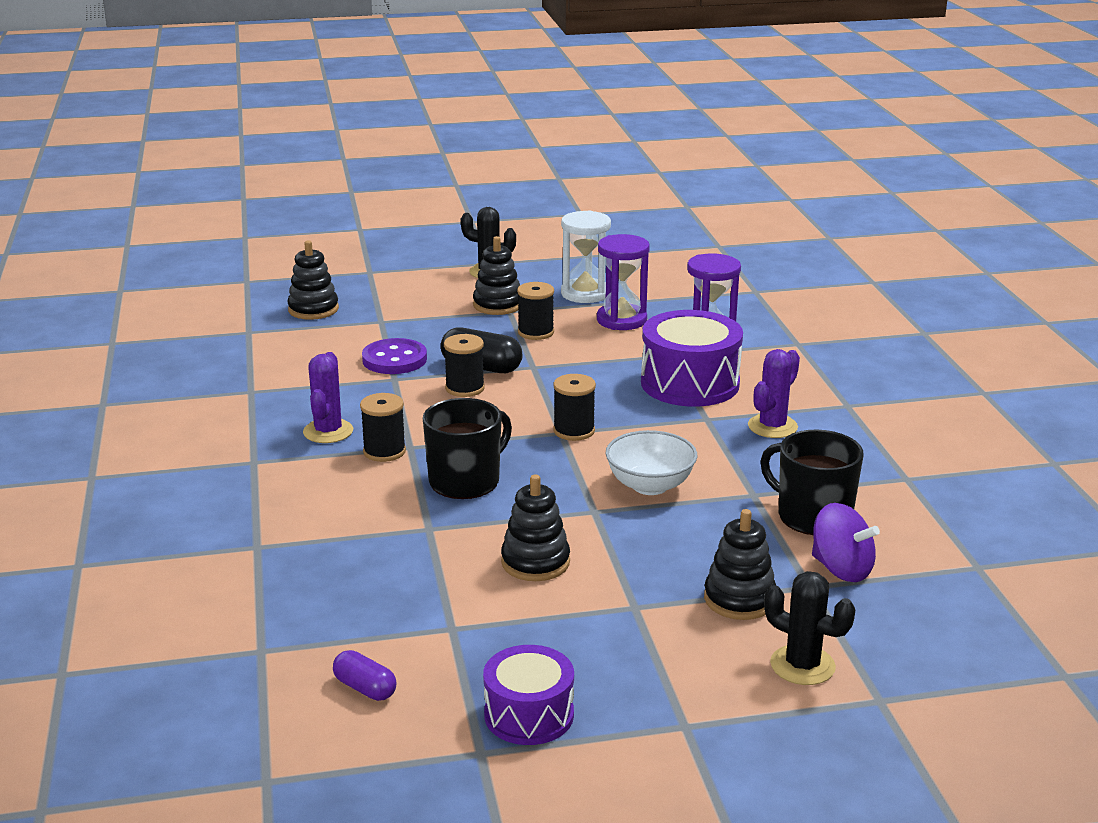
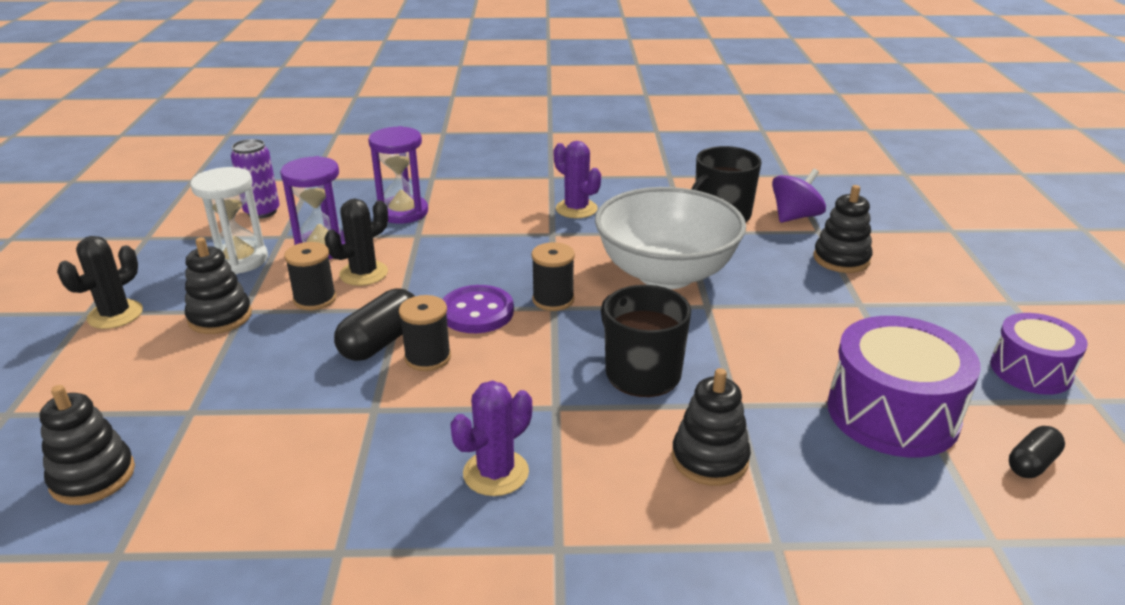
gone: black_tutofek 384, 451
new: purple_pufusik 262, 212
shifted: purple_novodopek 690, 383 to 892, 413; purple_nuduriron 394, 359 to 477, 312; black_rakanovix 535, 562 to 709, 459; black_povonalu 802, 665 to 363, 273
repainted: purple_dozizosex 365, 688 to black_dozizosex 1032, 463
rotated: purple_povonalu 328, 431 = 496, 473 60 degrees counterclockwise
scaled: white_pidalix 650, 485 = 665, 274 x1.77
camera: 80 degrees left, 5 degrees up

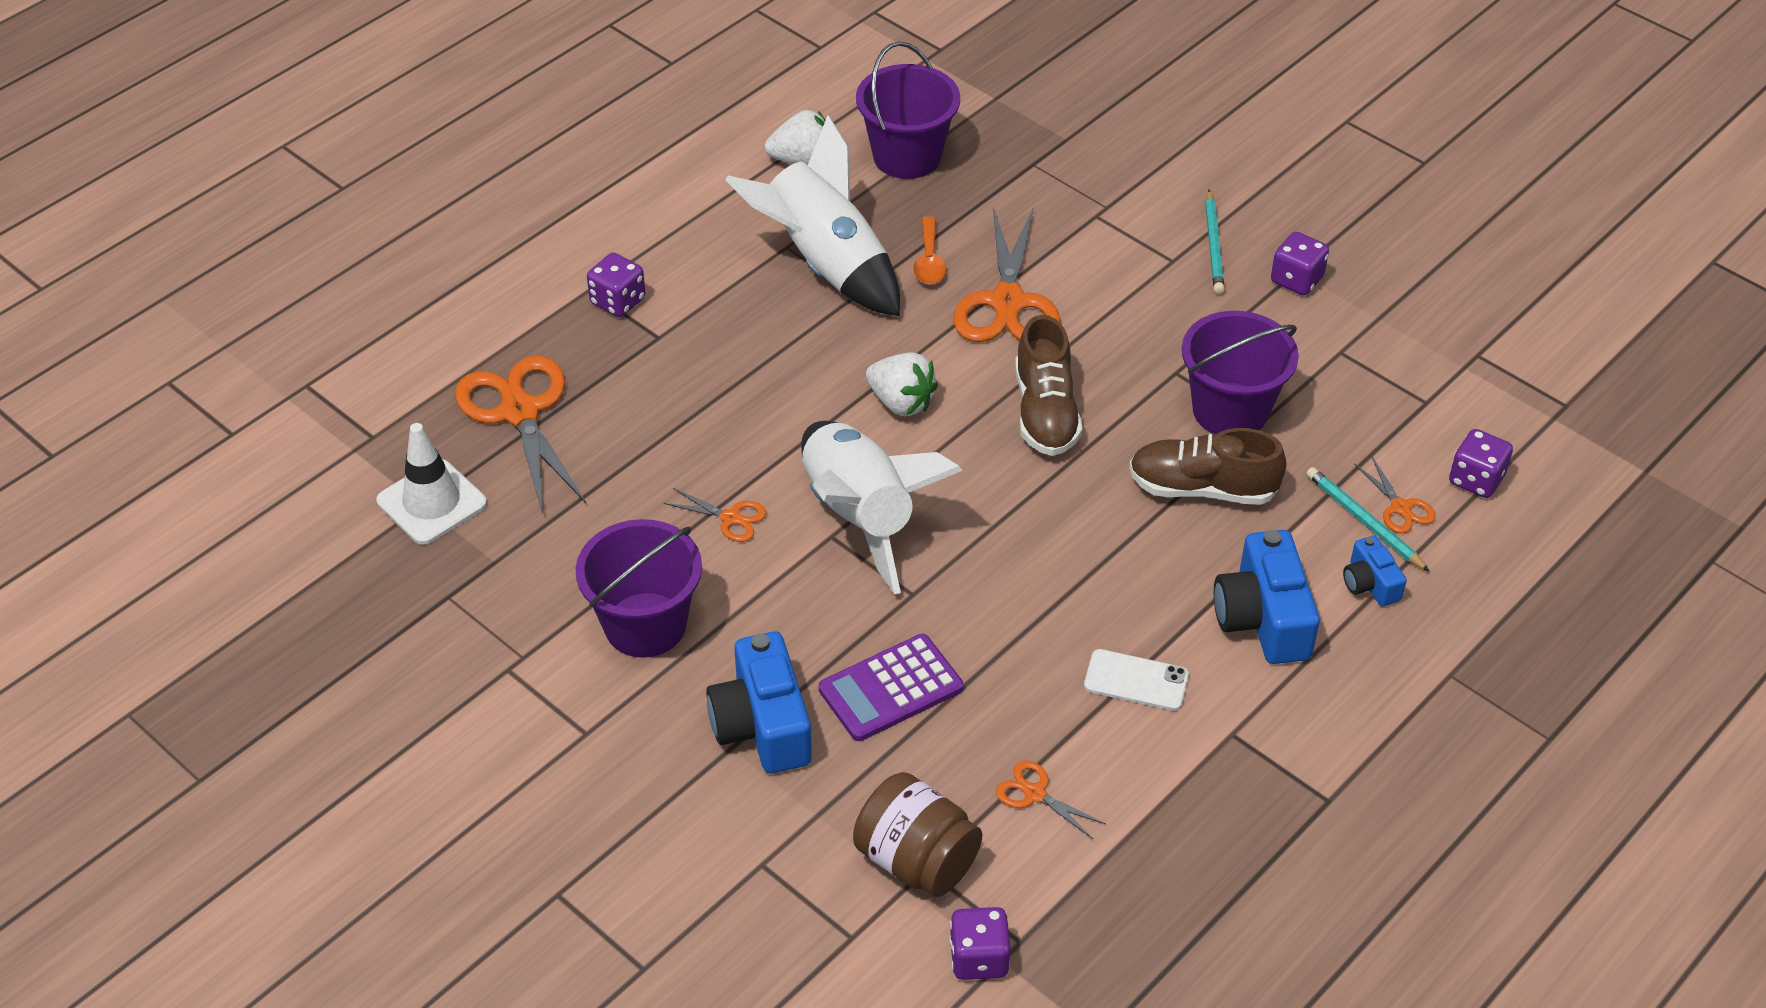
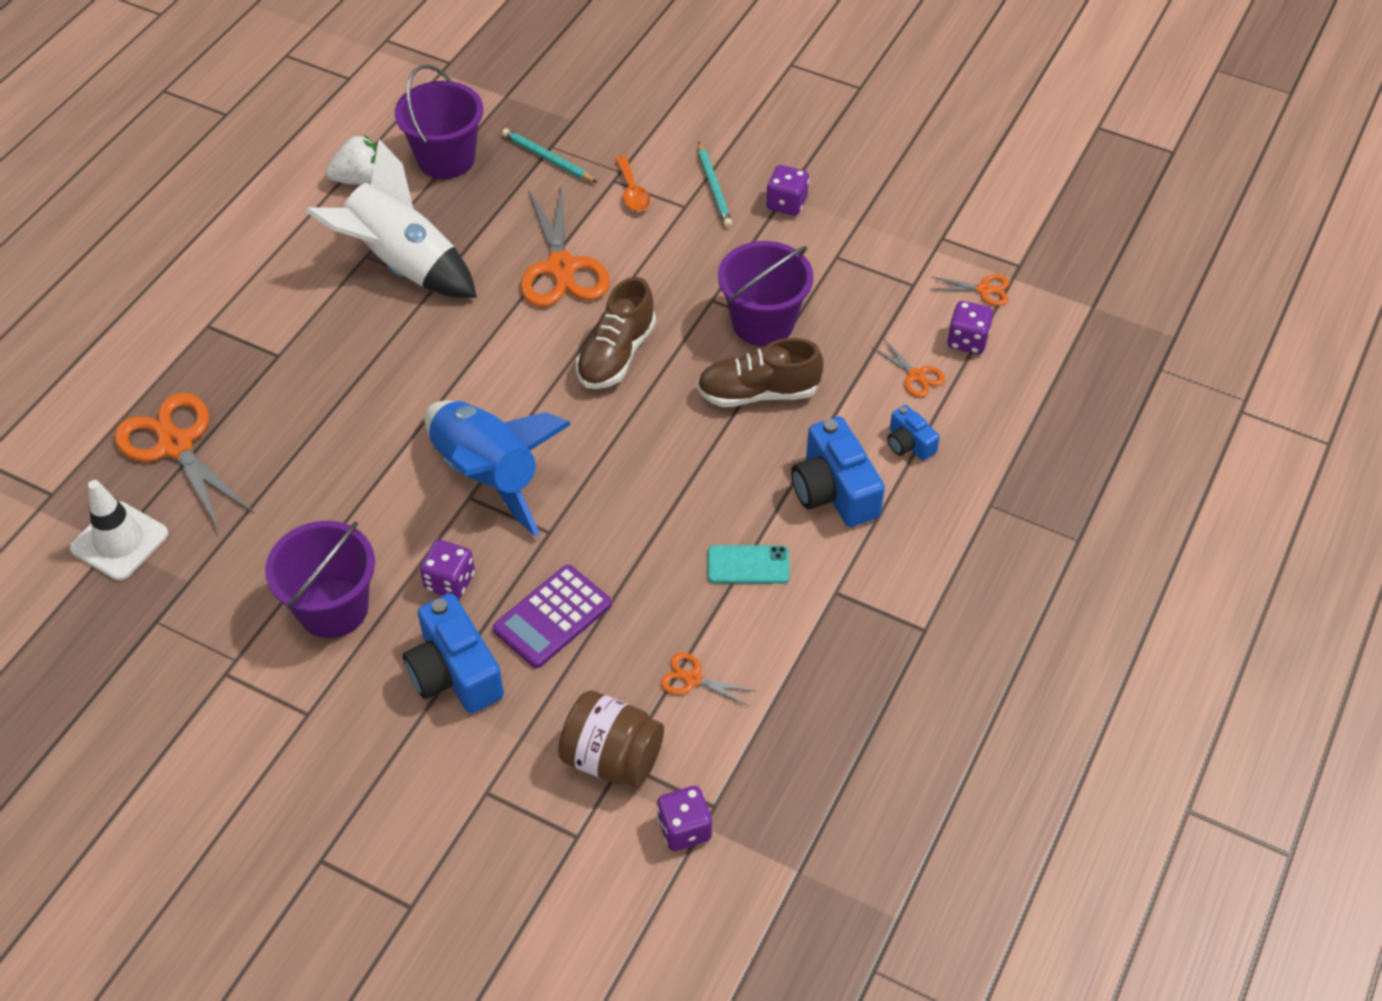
gone: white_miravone 901, 402
shifted: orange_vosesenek 929, 260 to 632, 192; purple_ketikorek 618, 301 to 450, 582; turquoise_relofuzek 1364, 522 to 547, 159; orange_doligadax 730, 518 to 984, 290
repainted: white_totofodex 859, 516 to blue_totofodex 488, 475; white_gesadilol 1136, 680 to turquoise_gesadilol 748, 565
rotated: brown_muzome 1045, 412 = 616, 355 45 degrees clockwise
camera: 15 degrees left, 5 degrees up

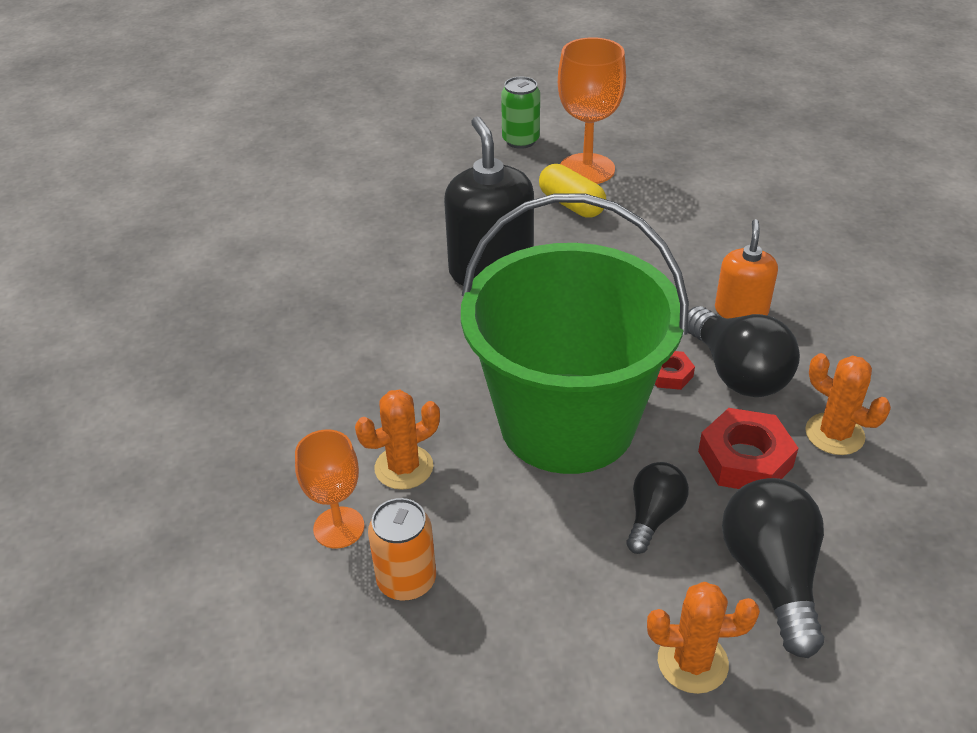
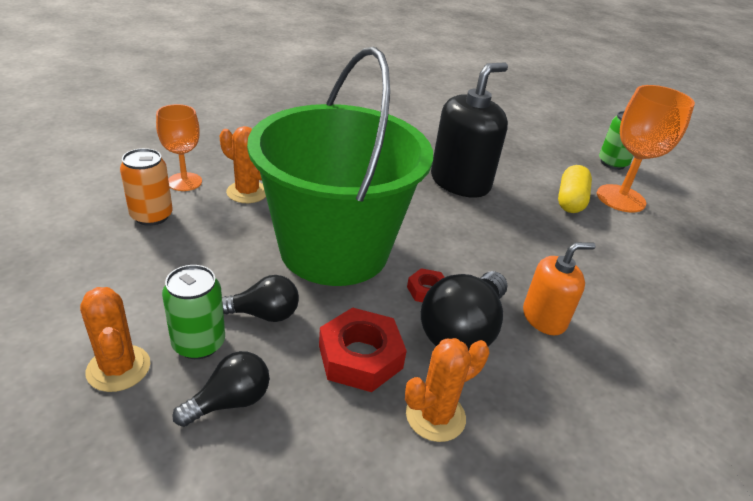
new: green_pufusik 199, 343
rotated: orange_povonalu 834, 434 = 435, 416 45 degrees clockwise
scaled: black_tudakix 771, 576 = 230, 401 x0.59
camera: 55 degrees right, 5 degrees down

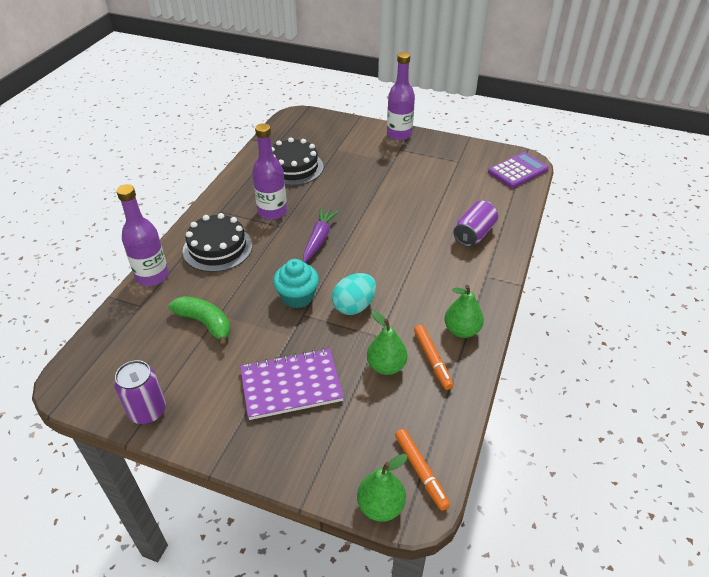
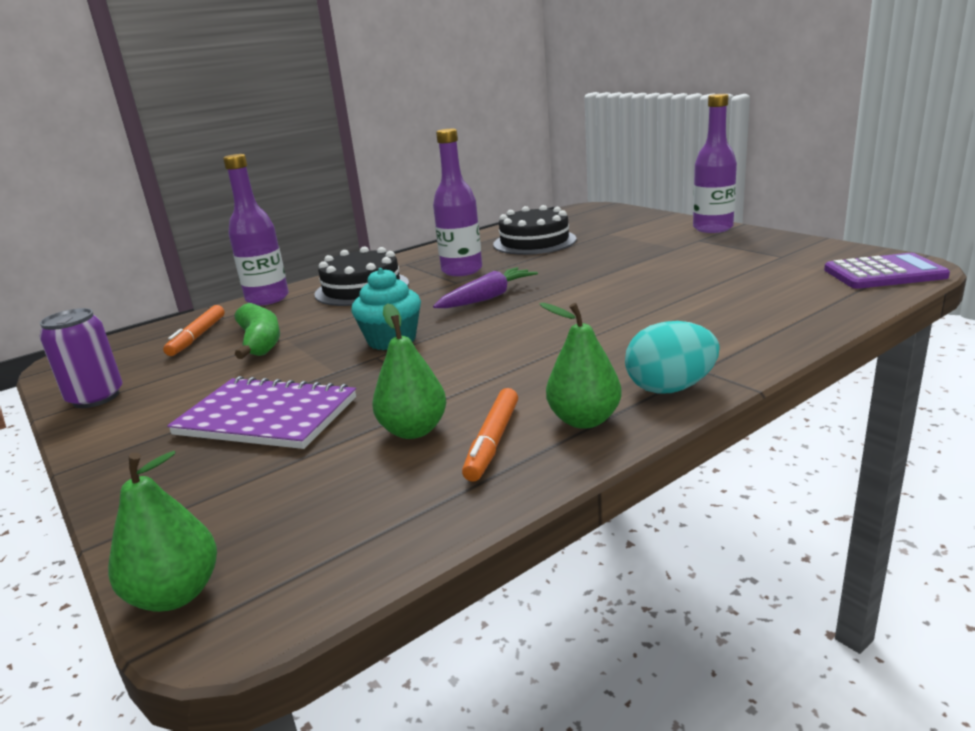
gone: purple_pufusik 474, 234
shifted: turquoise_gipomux 354, 306 to 670, 388; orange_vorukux 421, 471 to 197, 337
camera: 35 degrees right, 20 degrees down

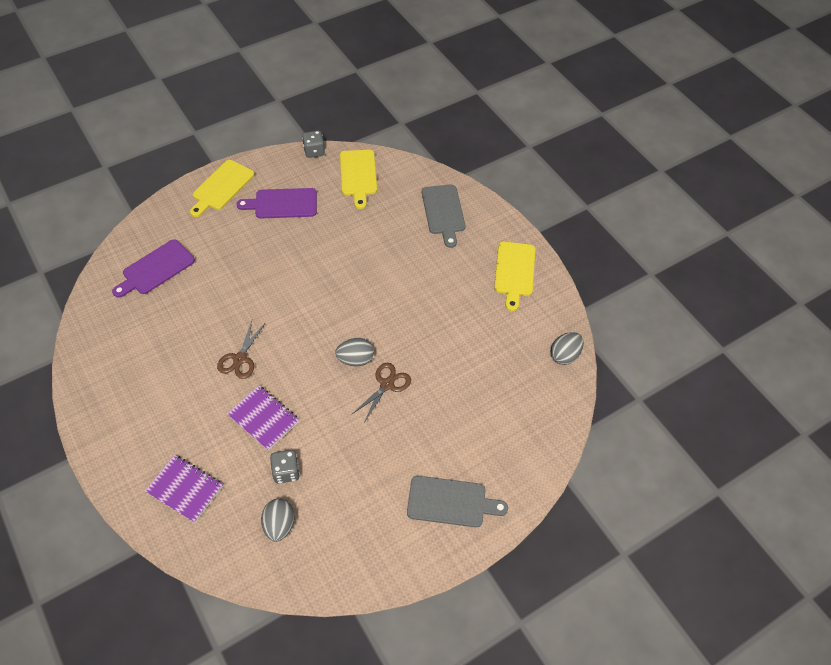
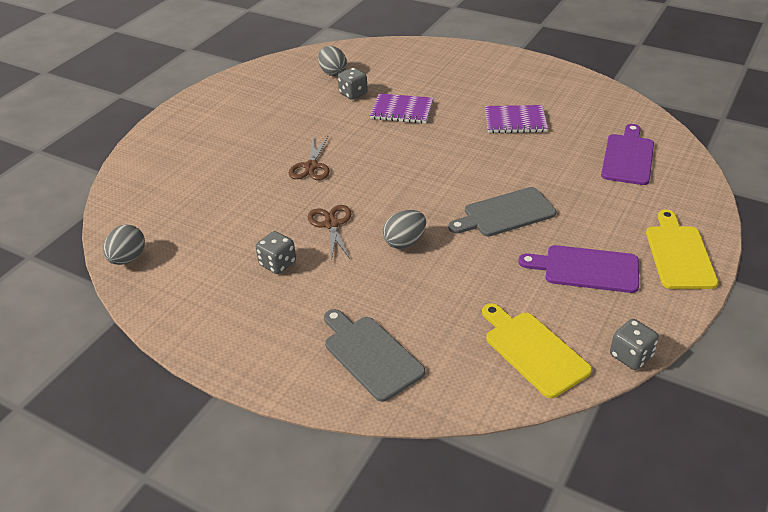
gone: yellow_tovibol 514, 272
new: grey_ketikorek 278, 264
shifted: brown_doligadax 240, 359 to 331, 224; grey_gipomux 355, 359 to 405, 242; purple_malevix 185, 489 to 515, 121; grey_tovibol 451, 502 to 505, 213
rotated: purple_tovibol 282, 204 = 586, 269 135 degrees counterclockwise
camera: 155 degrees right, 15 degrees down

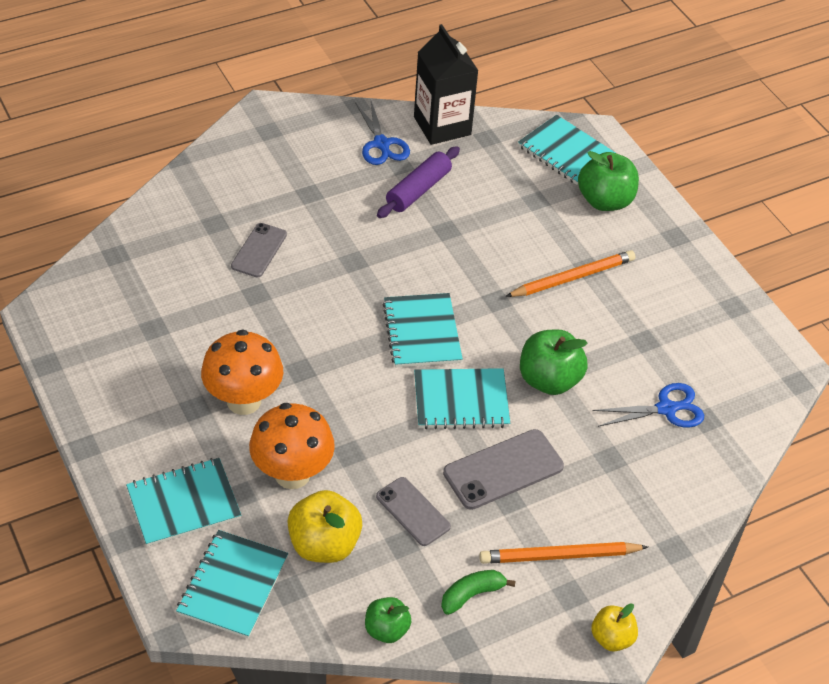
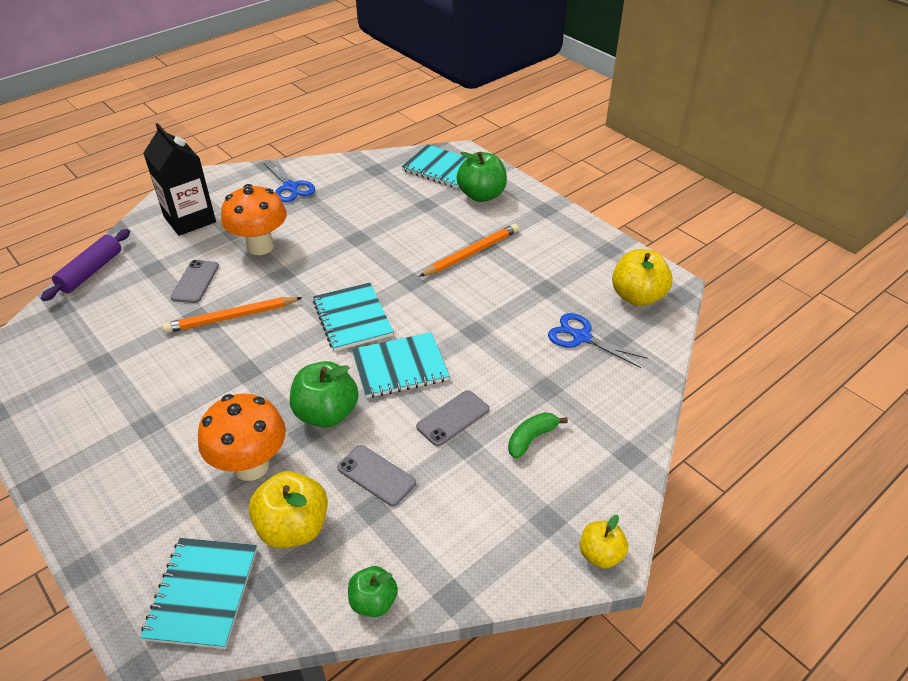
gone: turquoise_malevix 183, 503
new: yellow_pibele 637, 296
shifted: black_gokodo 442, 126 to 190, 219; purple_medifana 418, 190 to 91, 271; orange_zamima 244, 401 to 260, 246; green_pibele 549, 380 to 326, 413; orange_relofuzek 559, 556 to 231, 317; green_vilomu 471, 595 to 531, 438
rotated: blue_doligadax 666, 409 = 581, 337 120 degrees counterclockwise
scaled: grey_gesadilol 503, 469 = 453, 418 x0.67
camera: 10 degrees left, 5 degrees down

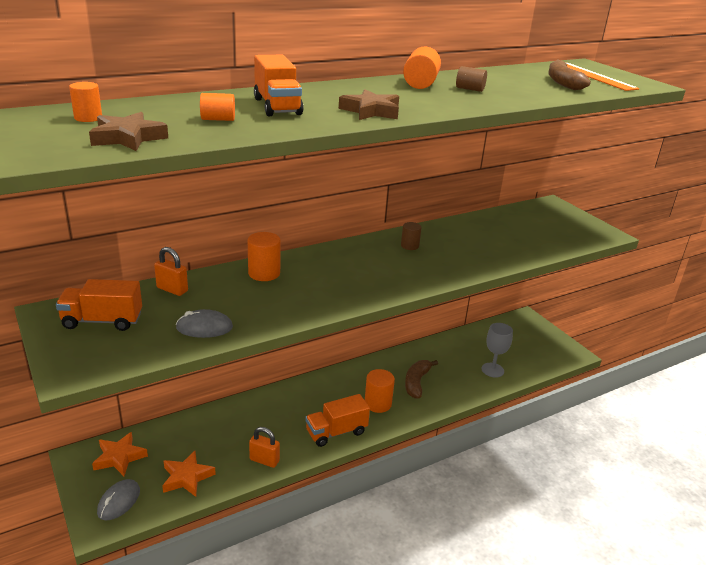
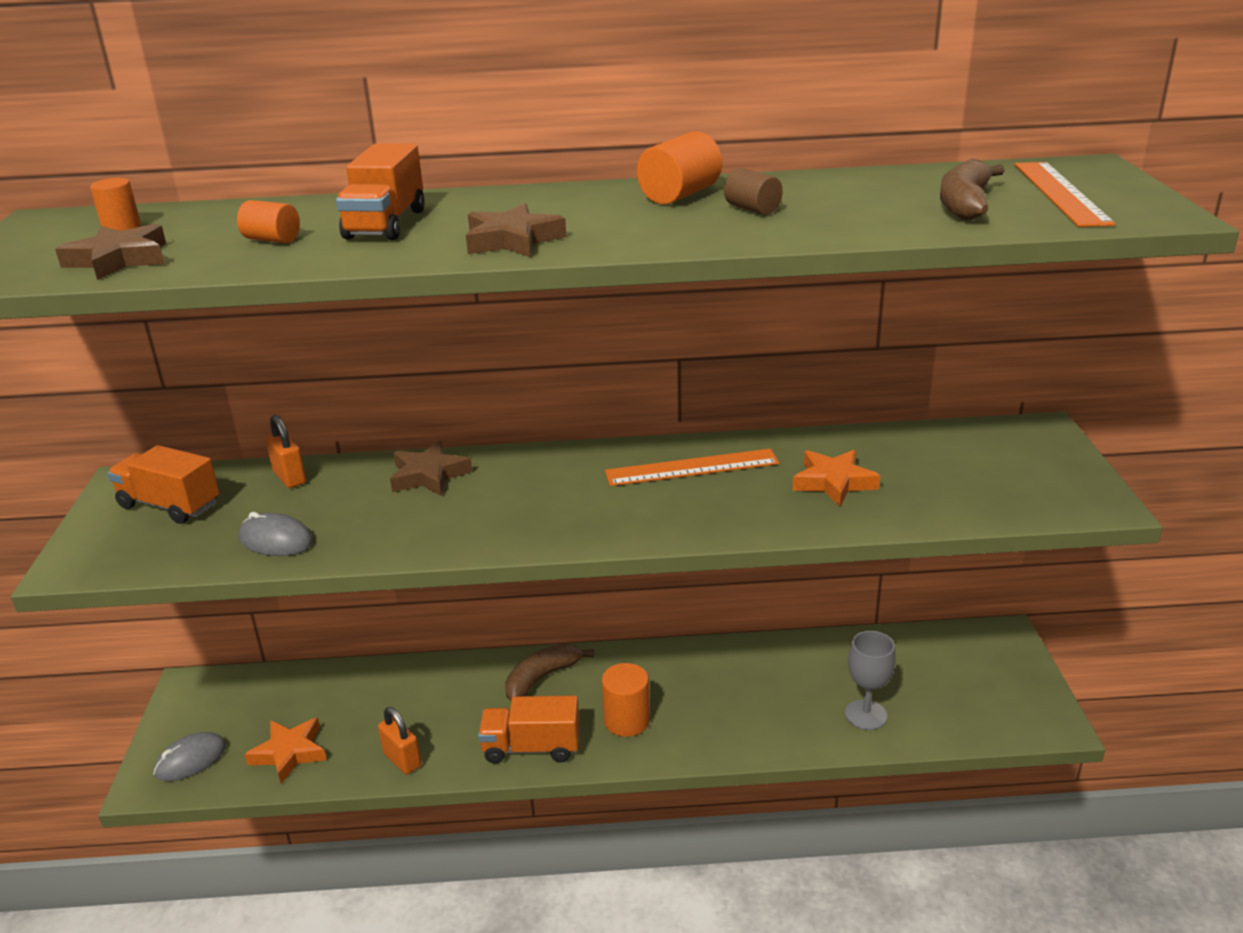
shifted: brown_vilomu 416, 383 to 542, 678; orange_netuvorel 119, 457 to 833, 482
swapped: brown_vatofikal 409, 246 to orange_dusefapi 692, 467; orange_vatofikal 264, 273 to brown_netuvorel 429, 475
camera: 30 degrees right, 0 degrees up

